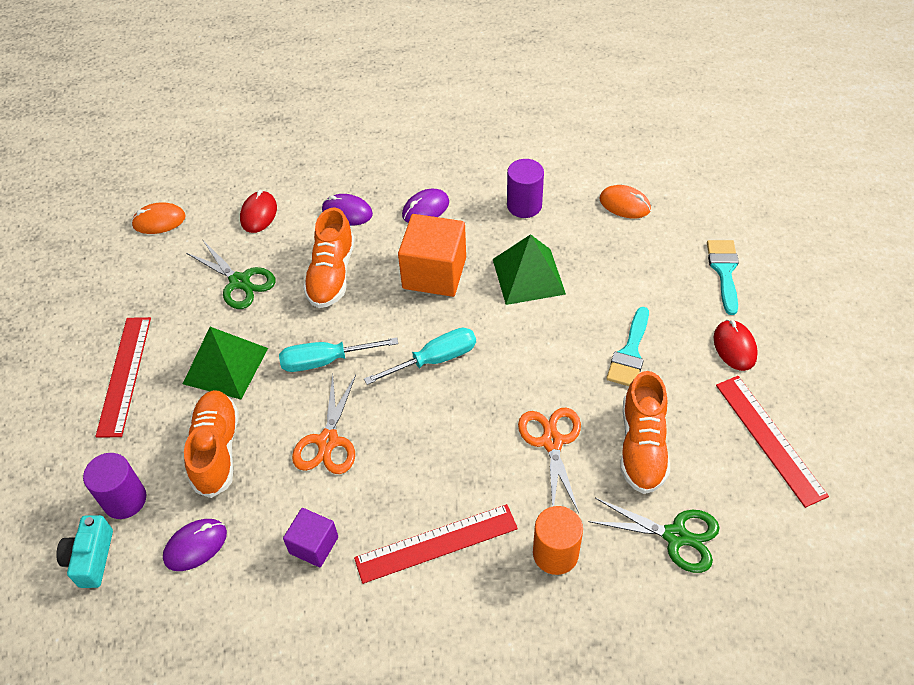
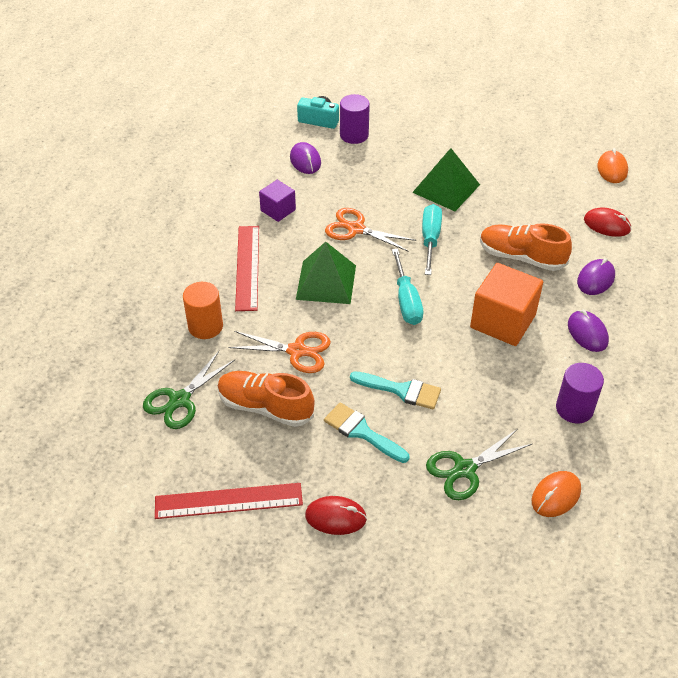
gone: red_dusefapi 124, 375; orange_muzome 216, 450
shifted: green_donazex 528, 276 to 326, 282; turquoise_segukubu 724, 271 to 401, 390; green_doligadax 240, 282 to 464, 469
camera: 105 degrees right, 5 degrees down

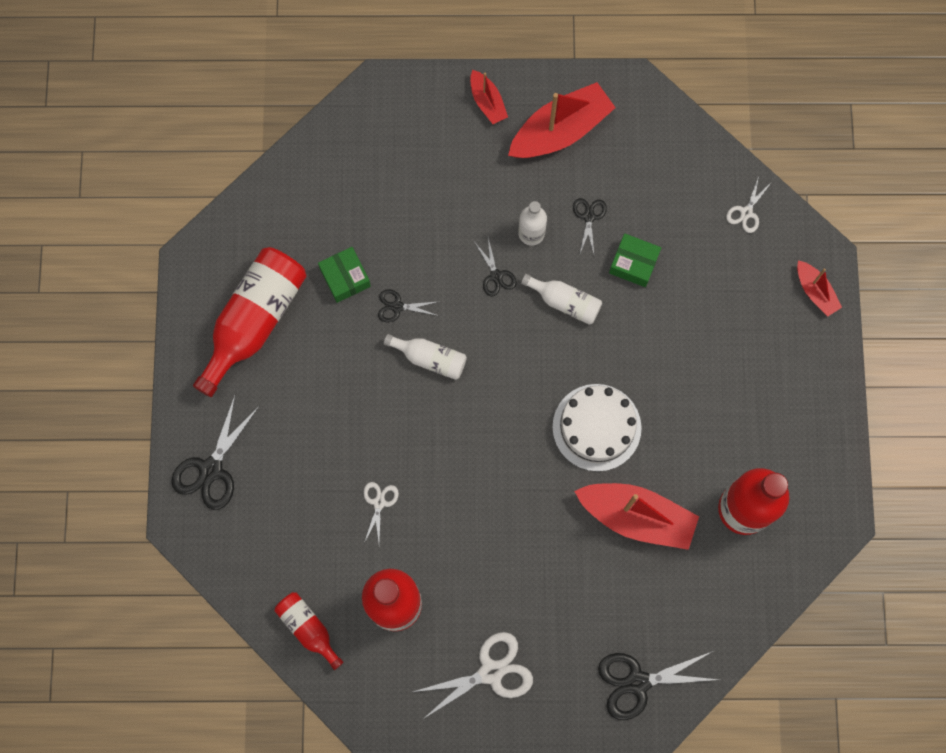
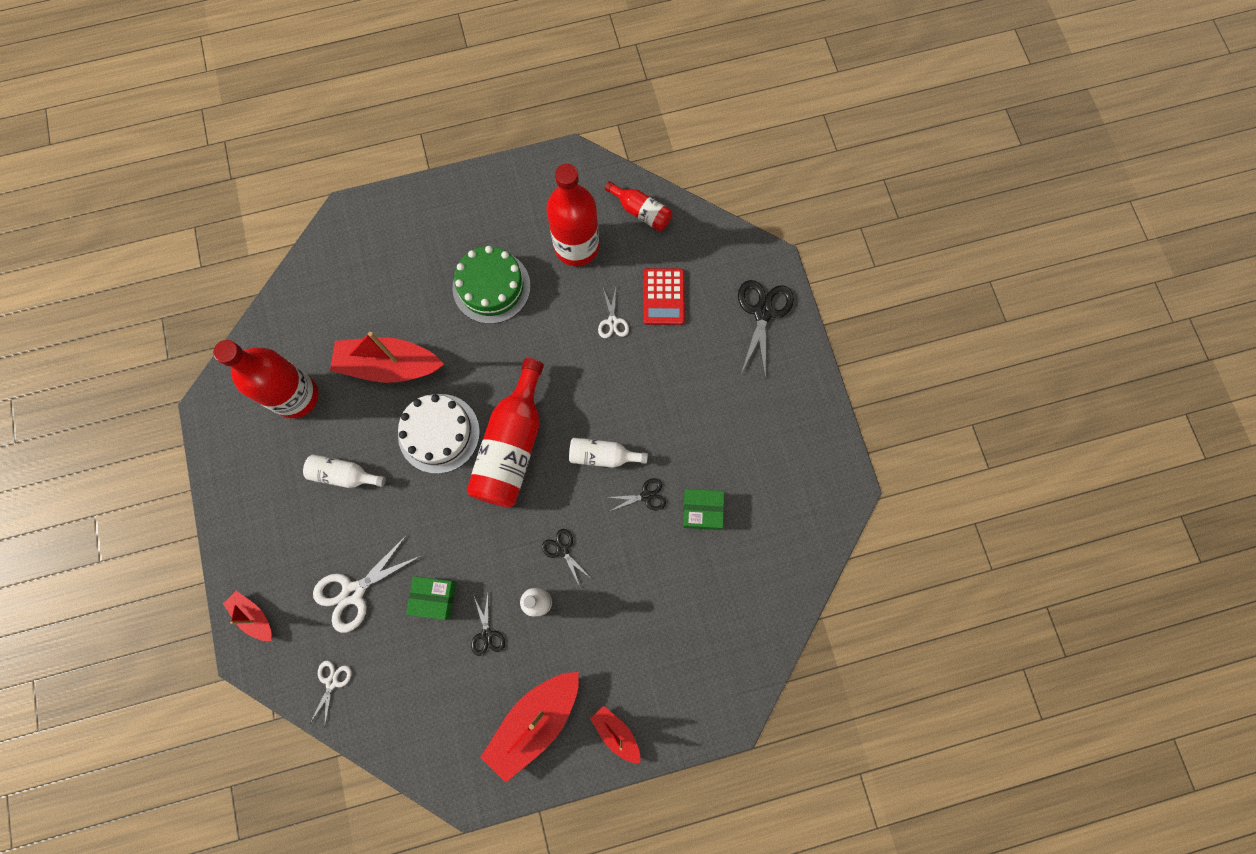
gone: black_doligadax 638, 682
new: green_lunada 491, 287; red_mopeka 663, 297
shifted: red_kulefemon 255, 321 to 512, 446; white_kulefemon 565, 302 to 344, 475; white_doligadax 491, 672 to 353, 592
rotated: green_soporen 345, 278 = 702, 510 45 degrees counterclockwise
camera: 165 degrees right, 0 degrees up

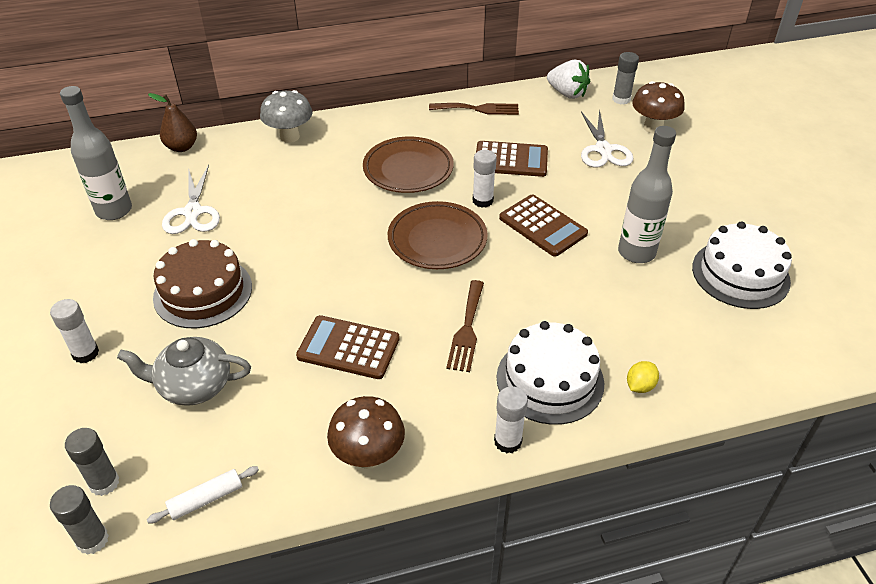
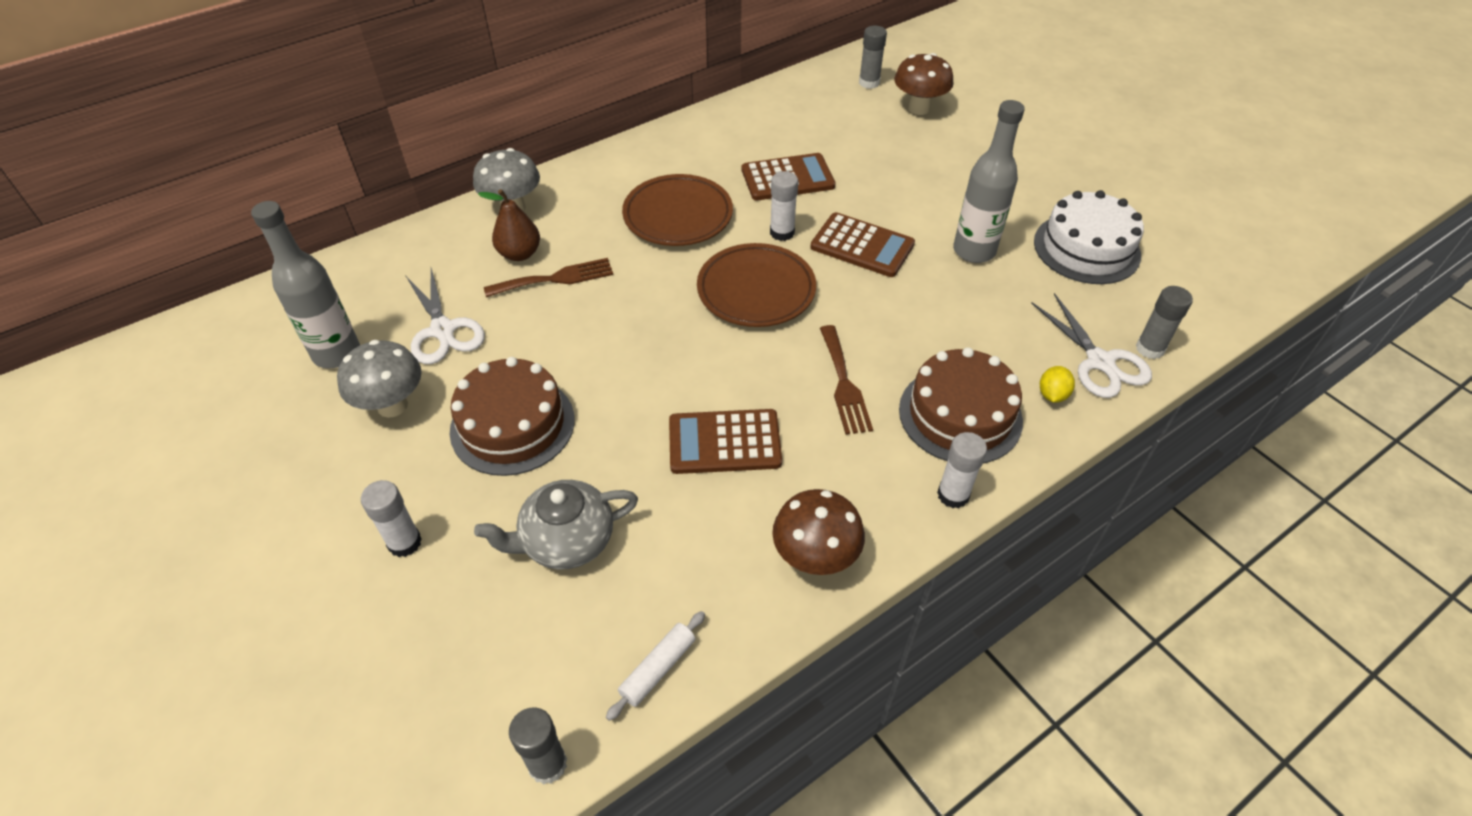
gone: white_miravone 567, 93
new: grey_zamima 392, 405
shifted: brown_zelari 181, 147 to 519, 254; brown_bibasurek 478, 109 to 555, 279; white_doligadax 603, 150 to 1100, 362; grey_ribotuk 104, 483 to 1150, 348
repainted: white_lunada 550, 380 to brown_lunada 960, 415
camera: 20 degrees left, 5 degrees up

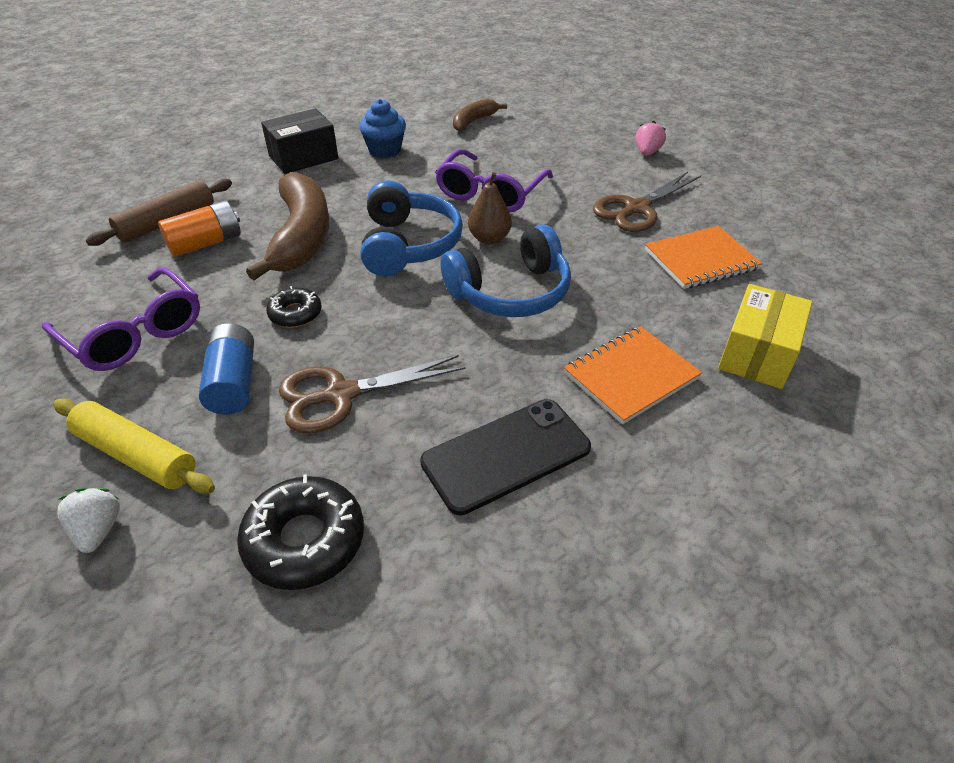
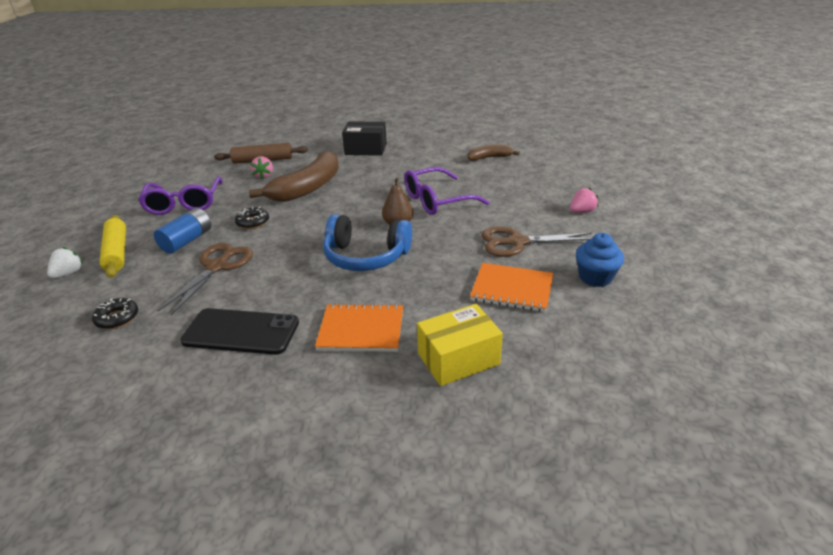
gone: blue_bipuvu 408, 245
shifted: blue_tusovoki 385, 150 to 595, 277
swapped: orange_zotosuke 206, 243 to pink_miravone 264, 175
rotated: brown_doligadax 341, 395 = 217, 267 90 degrees clockwise
scaled: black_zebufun 305, 540 = 117, 318 x0.60
camera: 40 degrees right, 10 degrees down

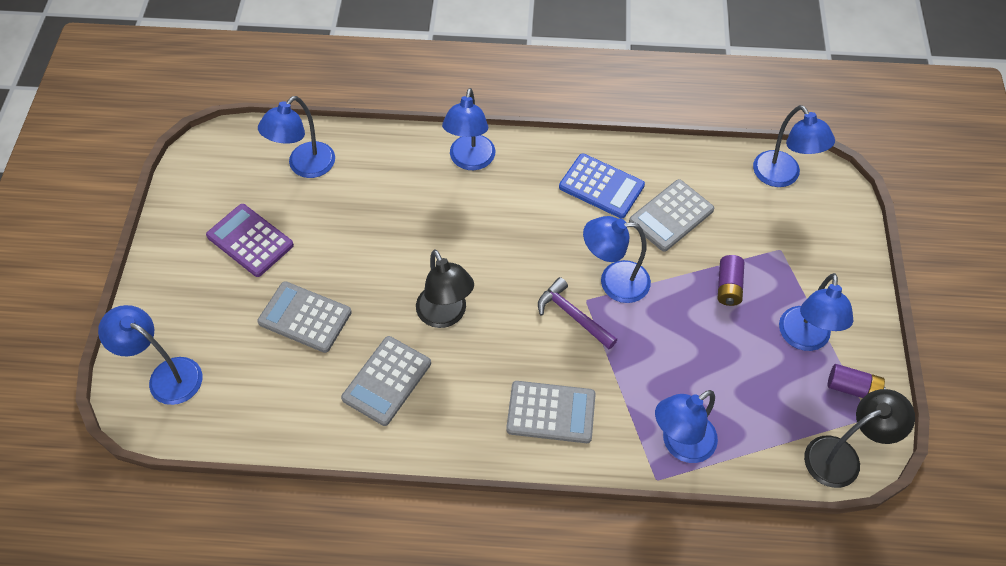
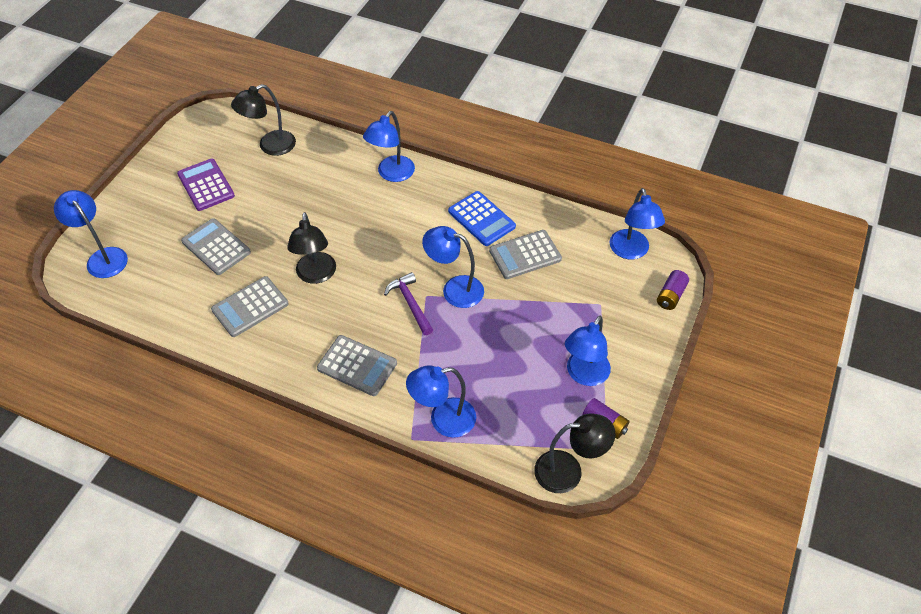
shifted: purple_zotosuke 728, 286 to 670, 296
repainted: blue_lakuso 305, 167 to black_lakuso 270, 146
camera: 20 degrees right, 5 degrees down

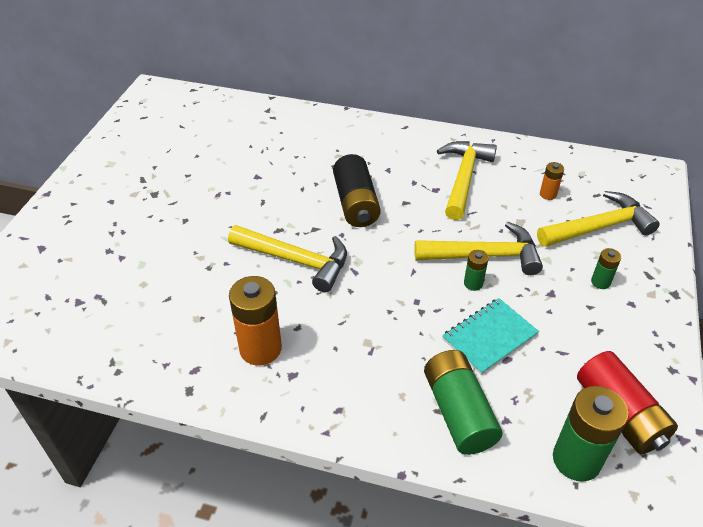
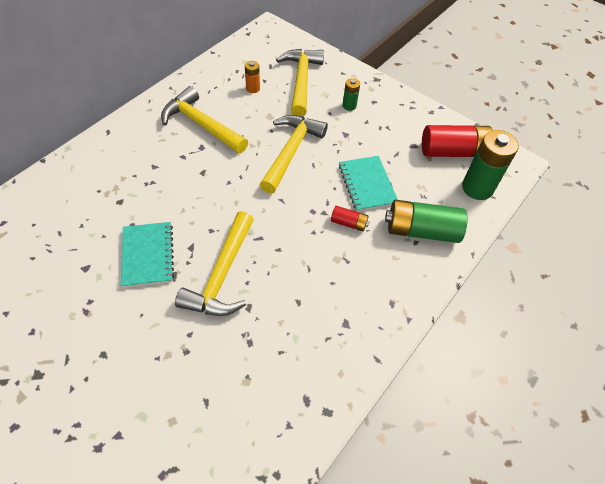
gone: black_zotosuke 356, 203; green_zotosuke 473, 283; orange_zotosuke 260, 348
new: red_zotosuke 349, 223; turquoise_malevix 148, 255
rotated: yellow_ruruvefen 296, 260 = 221, 275 150 degrees clockwise
camera: 70 degrees left, 10 degrees up

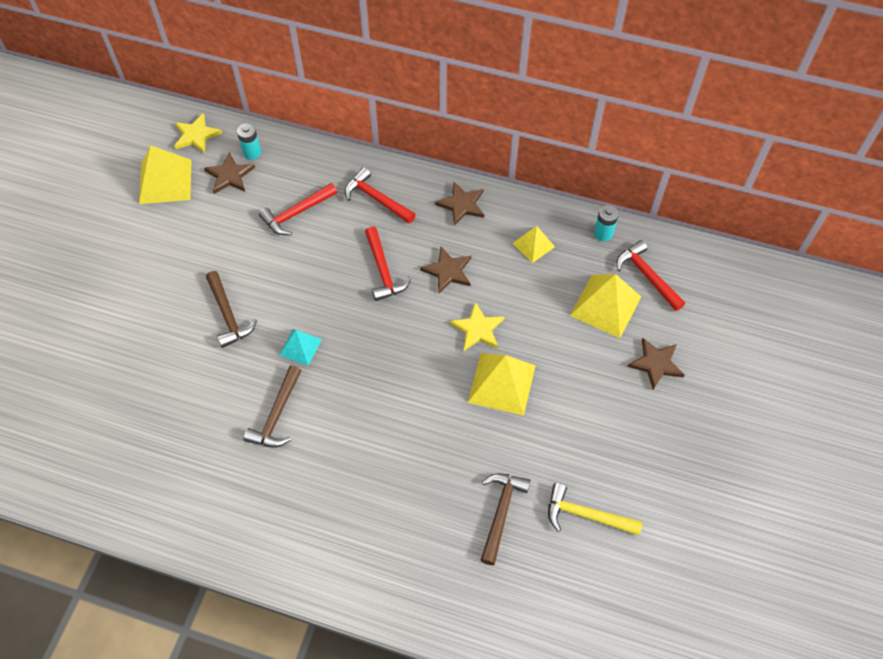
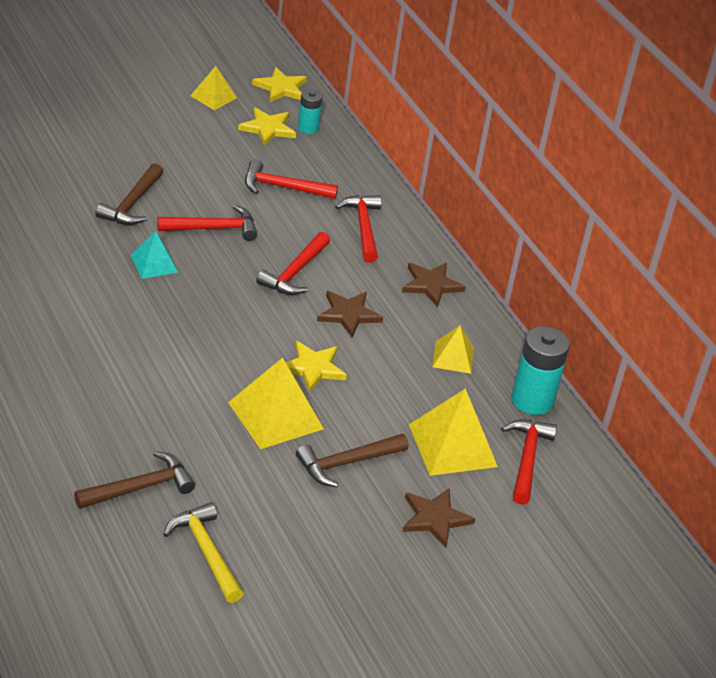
new: red_ruruvefen 214, 228
shifted: brown_ruruvefen 277, 415 to 346, 463
repainted: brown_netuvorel 230, 175 to yellow_netuvorel 268, 128
scaled: yellow_donazex 165, 181 = 213, 97 x0.58; turquoise_zotosuke 603, 233 = 532, 400 x1.72
camera: 40 degrees right, 20 degrees down

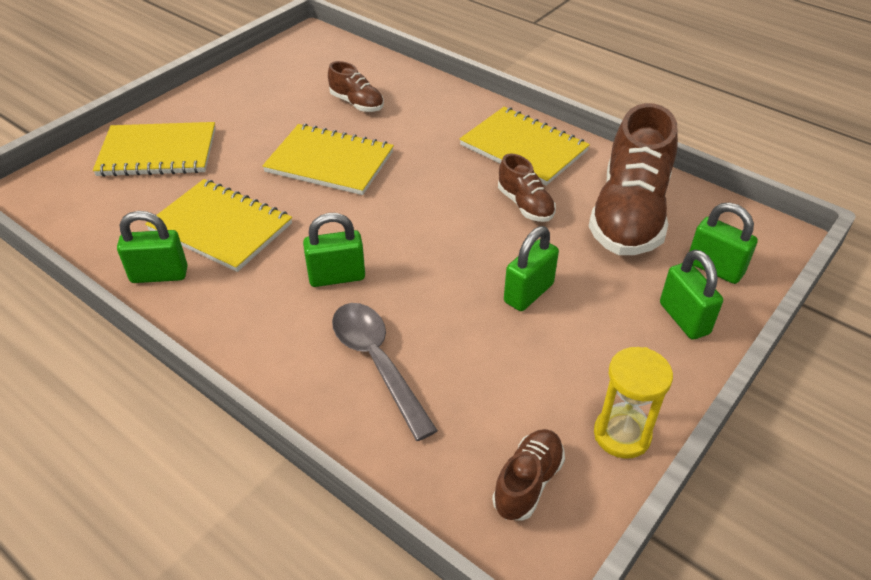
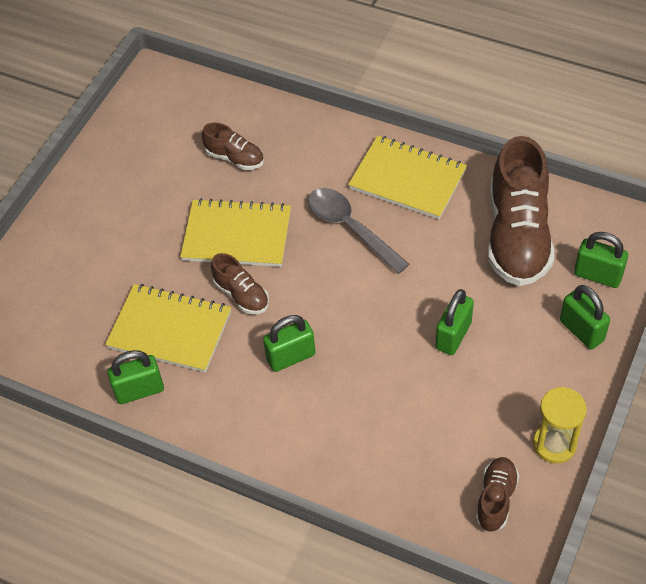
gone: yellow_malevix 158, 152
shifted: brown_muzome 525, 205 to 241, 295; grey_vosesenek 377, 363 to 350, 228
camera: 10 degrees left, 10 degrees up

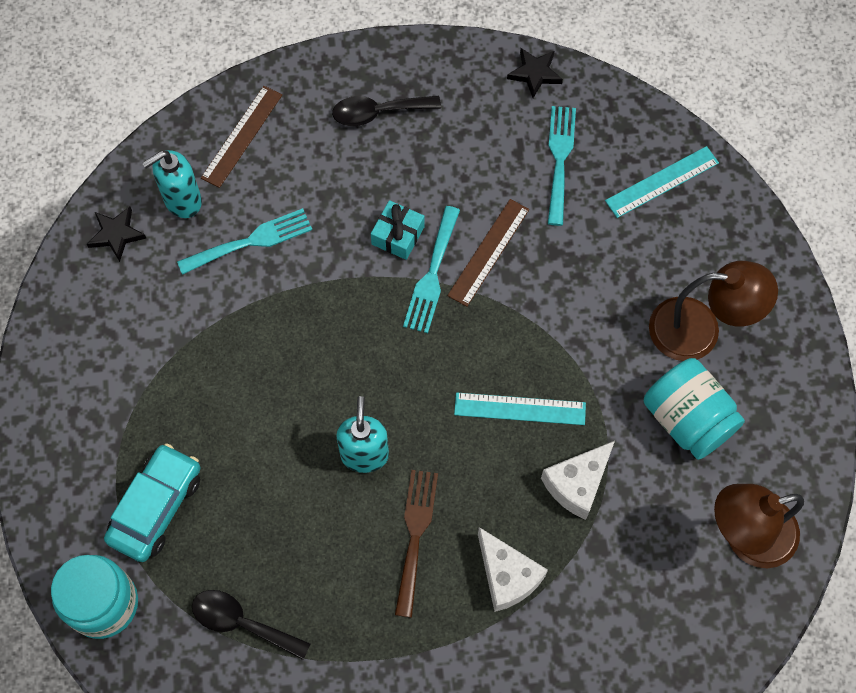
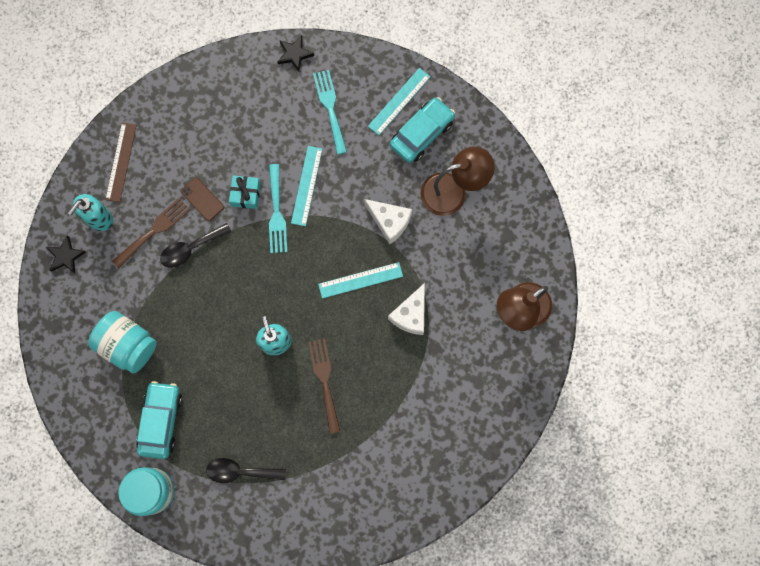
new: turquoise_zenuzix 421, 133; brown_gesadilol 202, 199
shifted: black_vosesenek 378, 113 to 190, 248; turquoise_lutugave 687, 419 to 128, 345; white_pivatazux 507, 576 to 389, 222
repainted: brown_dusefapi 488, 252 to turquoise_dusefapi 306, 185; turquoise_bibasurek 251, 241 to brown_bibasurek 154, 230
camera: 20 degrees left, 10 degrees up

